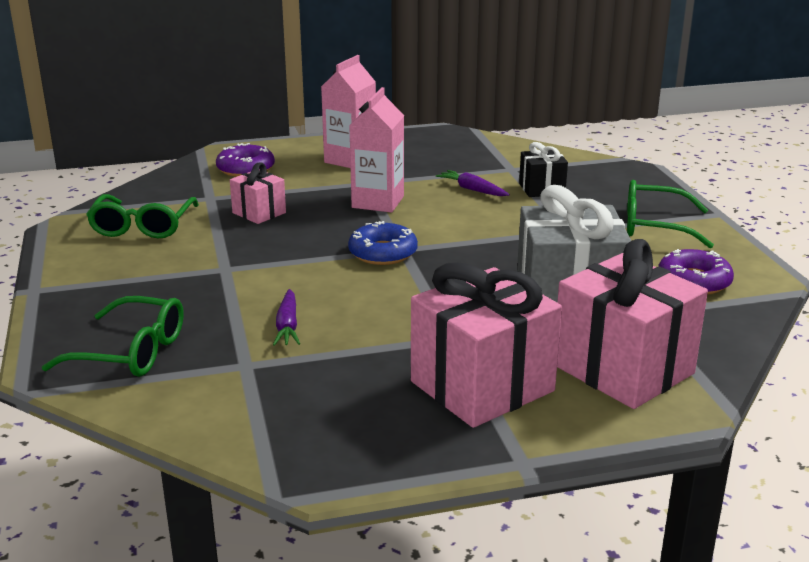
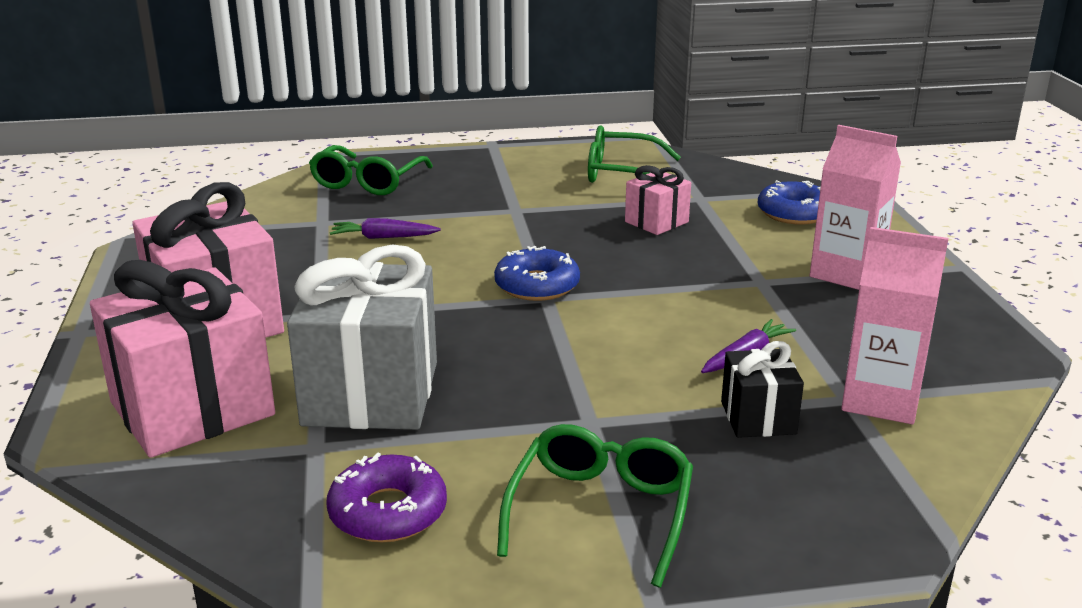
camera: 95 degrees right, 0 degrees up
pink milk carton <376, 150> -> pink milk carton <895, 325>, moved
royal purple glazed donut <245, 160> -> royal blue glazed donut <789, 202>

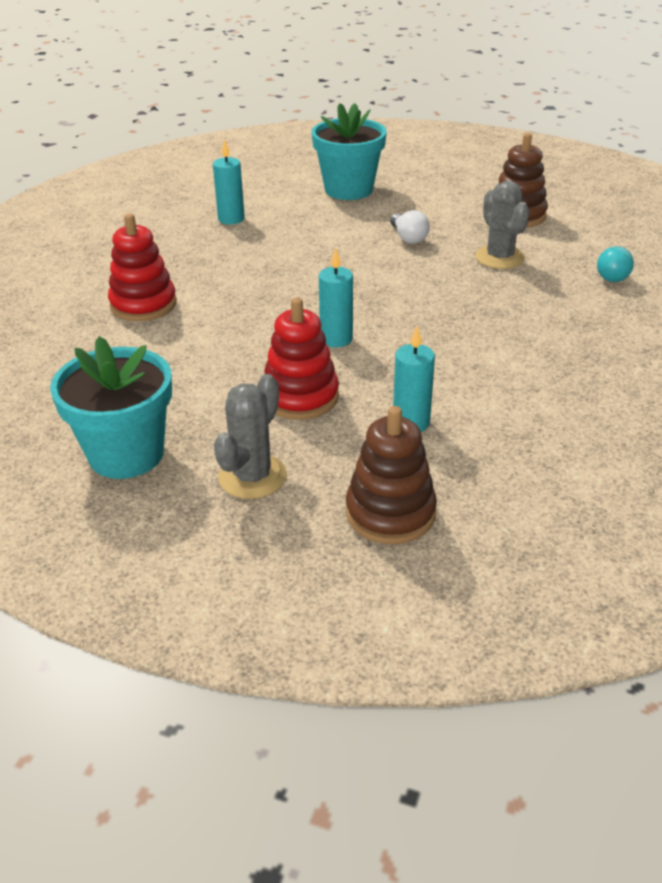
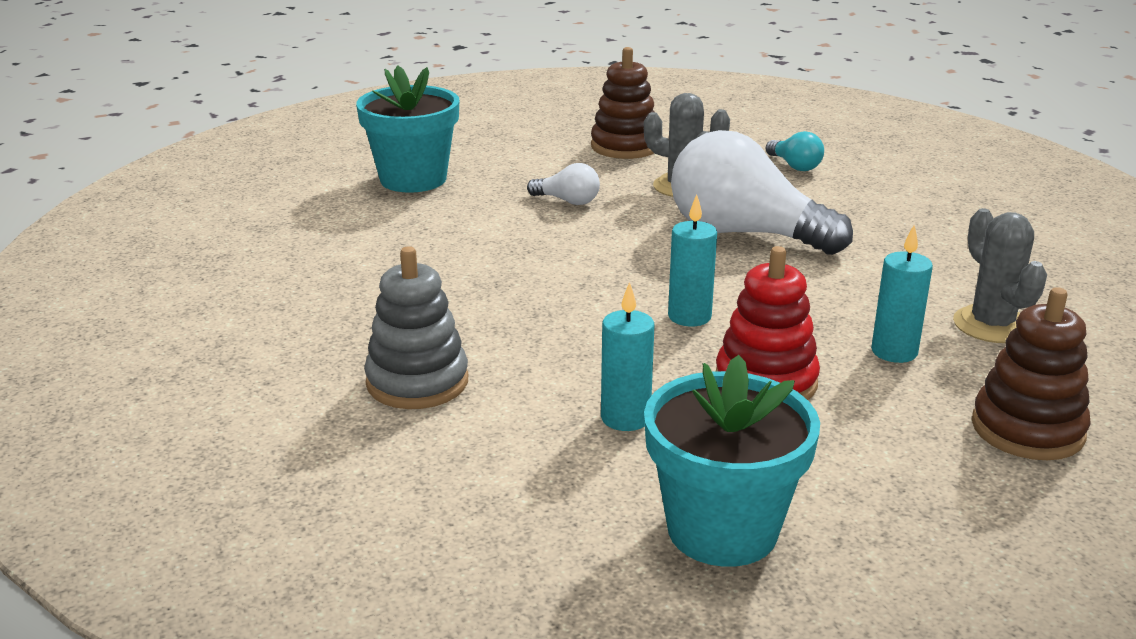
camera: 45 degrees left, 10 degrees down
none -> snow-white lightbulb <762, 192>
turquoise pillar candle <229, 181> -> turquoise pillar candle <627, 356>, moved
grey prickly plant <250, 436> -> grey prickly plant <1000, 275>, moved
red stacking toy <142, 267> -> grey stacking toy <416, 327>

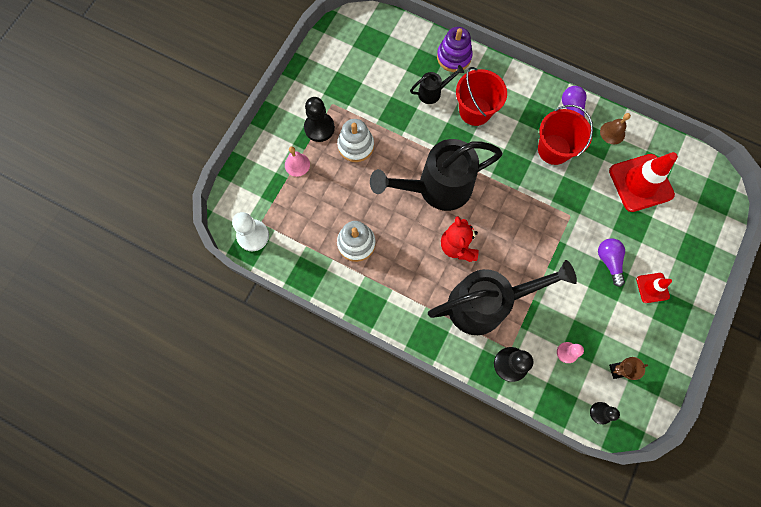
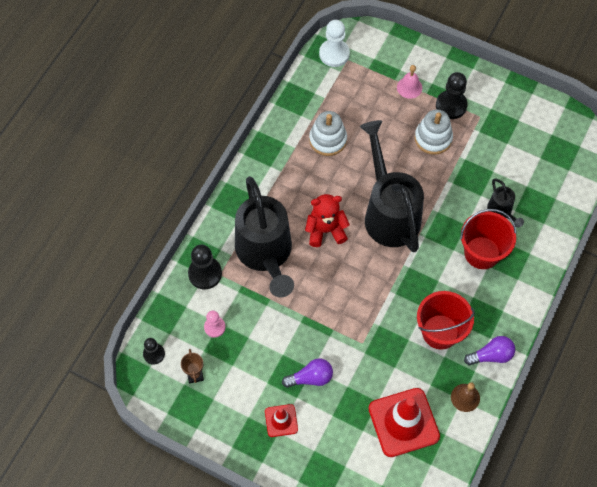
camera: 90 degrees right, 10 degrees down
royal purple stacking toy <455, 49> -> none

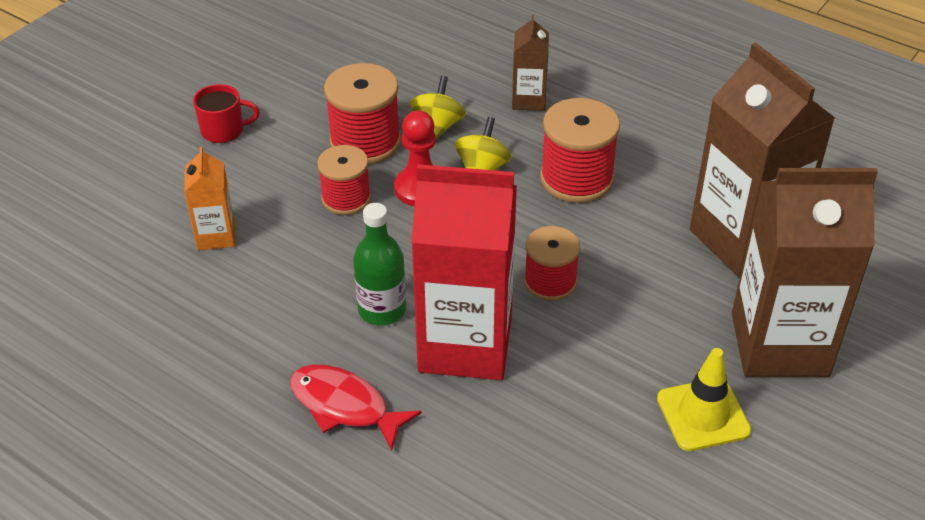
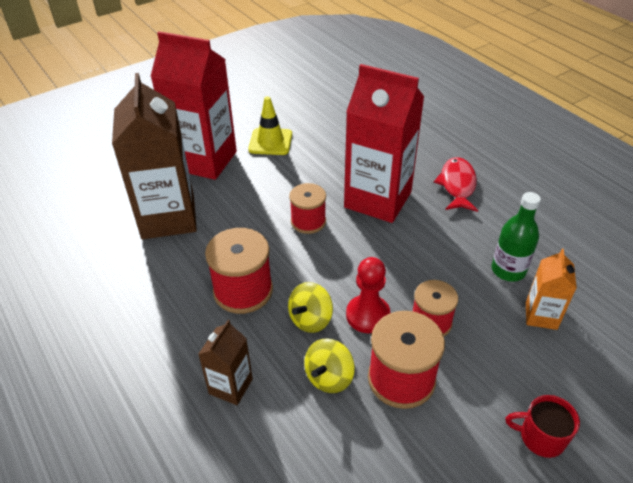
camera: 160 degrees left, 0 degrees up
leaf-green flask <379, 264> -> leaf-green flask <516, 237>, moved
russet milk carton <805, 272> -> red milk carton <193, 105>
red toy fish <356, 408> -> red toy fish <456, 184>, 135 degrees counterclockwise

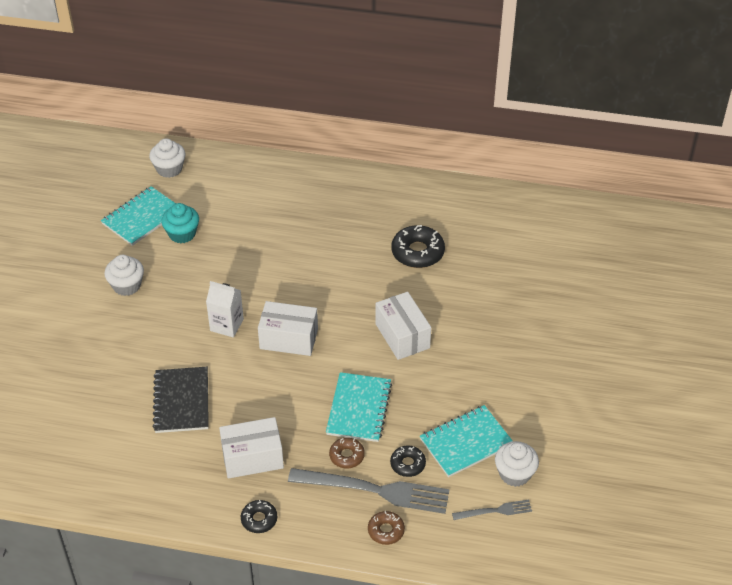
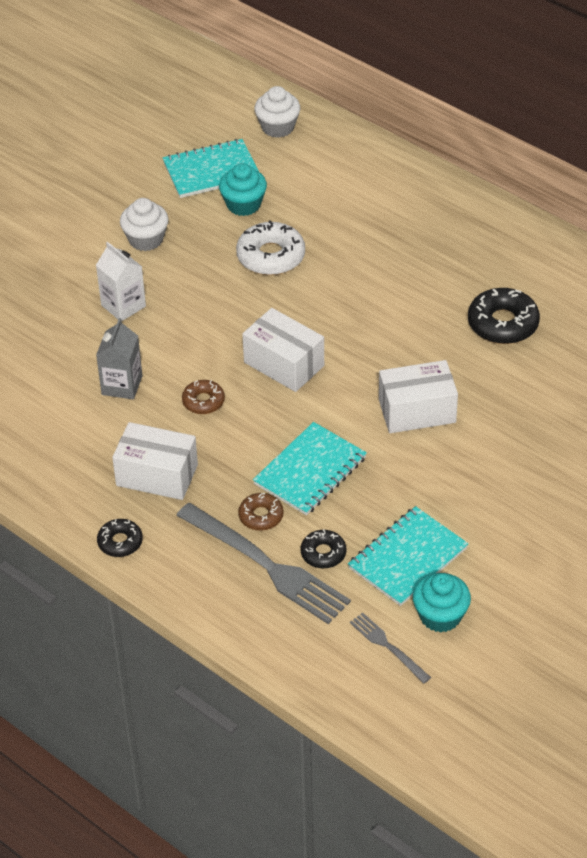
camera: 30 degrees right, 0 degrees up
none -> snow-white glazed donut <270, 247>
snow-white milk carton <225, 309> -> snow-white milk carton <121, 282>, moved
russet glazed donut <386, 528> -> russet glazed donut <203, 397>, moved
ebony notepad <180, 400> -> grey milk carton <119, 359>
snow-white muffin <517, 464> -> turquoise muffin <442, 602>
snow-white parcel <403, 326> -> snow-white parcel <418, 396>, 75 degrees clockwise
turquoise notepad <466, 441> -> turquoise notepad <408, 556>, 45 degrees counterclockwise
grey dinner fork <492, 510> -> grey dinner fork <390, 648>, 150 degrees counterclockwise

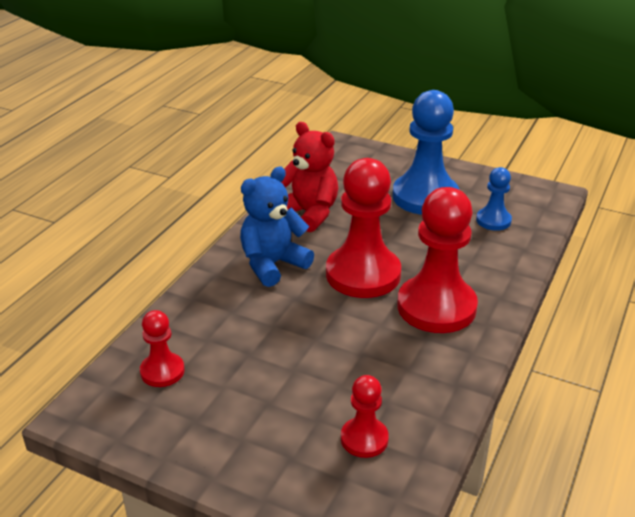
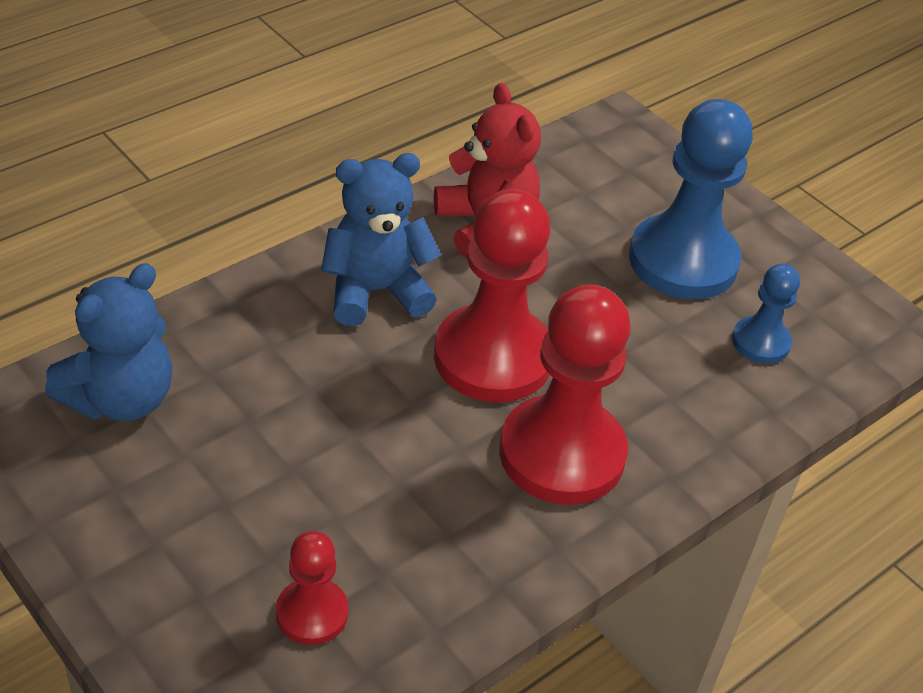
camera: 20 degrees right, 10 degrees up
red game pawn <162, 348> -> royal blue teddy <109, 342>

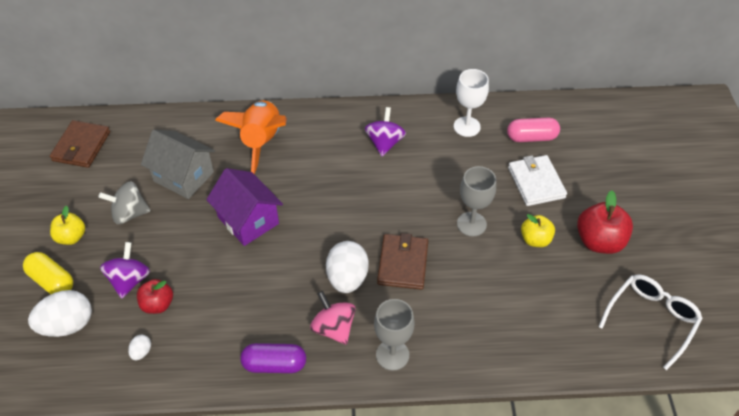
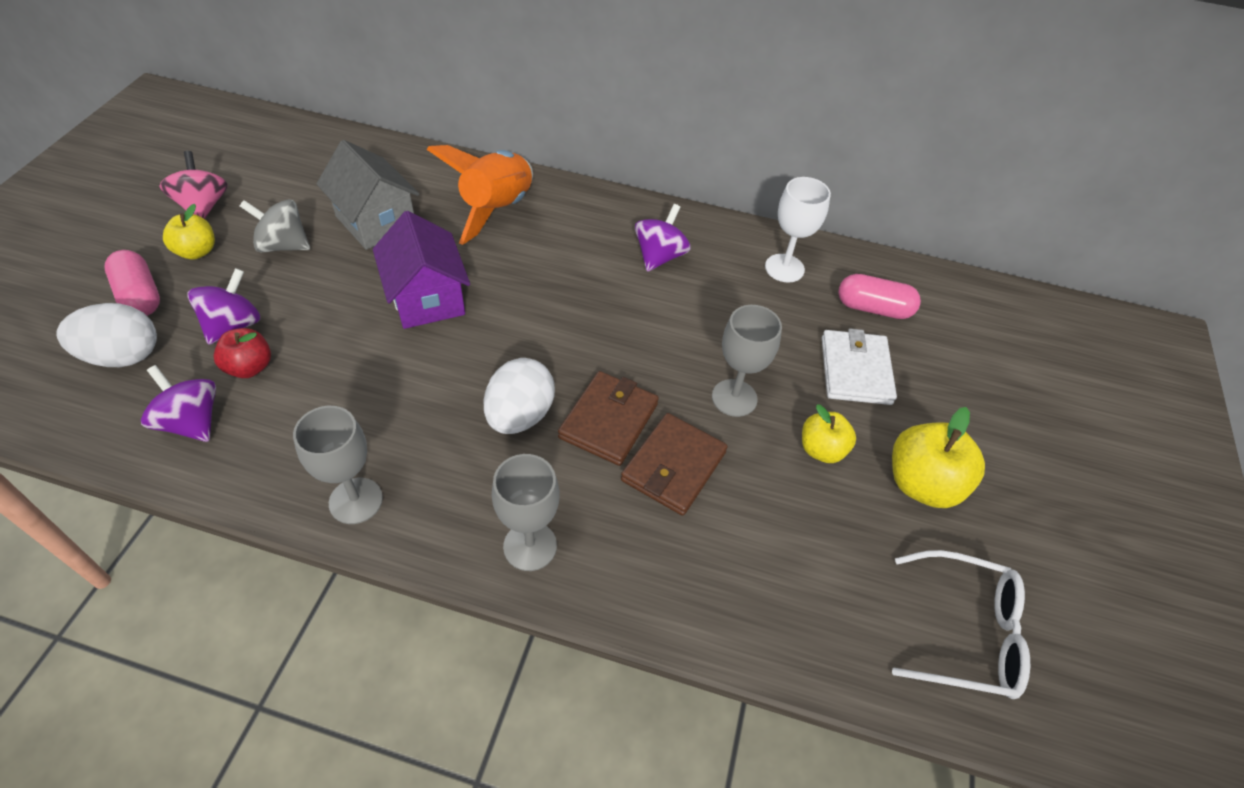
camera: 15 degrees right, 0 degrees up
russet billfold <80, 144> -> russet billfold <674, 464>, moved
pink toy top <333, 318> -> pink toy top <194, 185>, moved
snow-white egg shape <139, 347> -> royal purple toy top <178, 403>
royal purple capsule <273, 358> -> grey chalice <338, 465>
bright yellow capsule <48, 273> -> pink capsule <132, 283>
red toy apple <605, 222> -> bright yellow toy apple <938, 457>
snow-white spectacles <651, 322> -> snow-white spectacles <961, 624>, 45 degrees clockwise

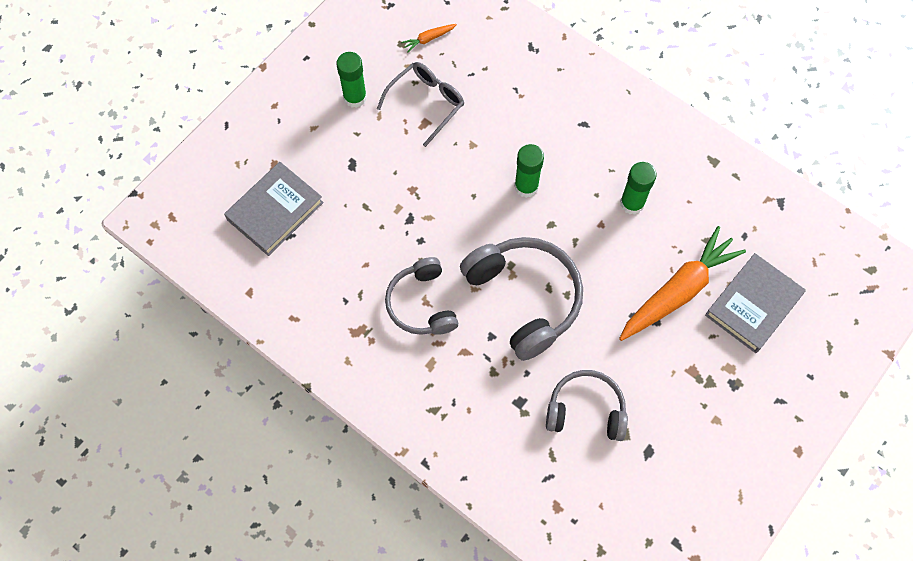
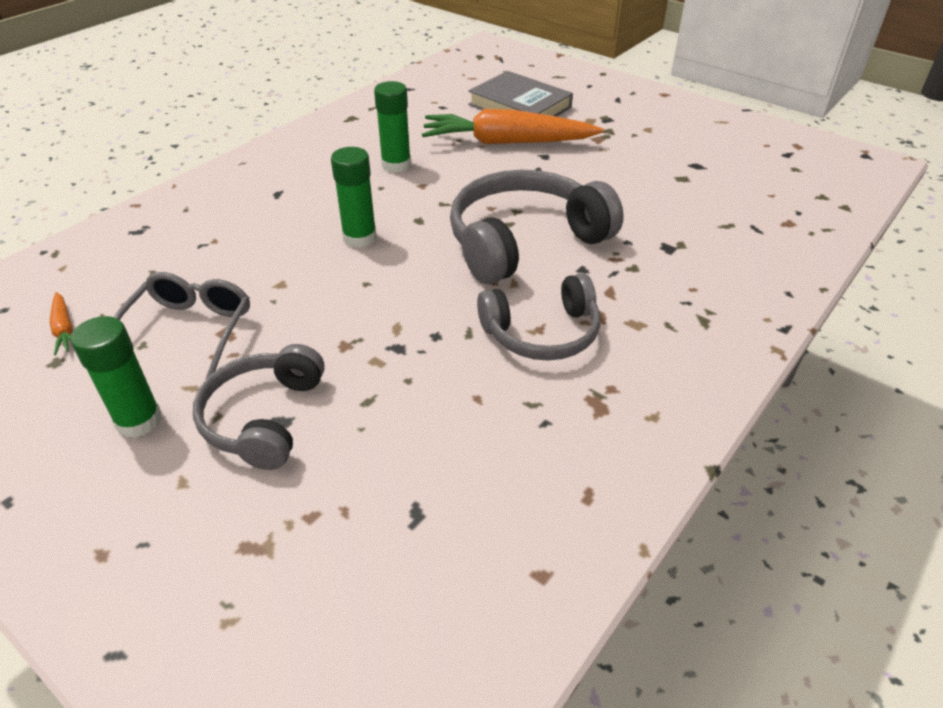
camera: 90 degrees left, 25 degrees down
grey hardcover <274, 209> -> none
grey headset <587, 405> -> grey headset <259, 407>, moved
grey spectacles <420, 104> -> grey spectacles <182, 325>, 60 degrees clockwise
orange-coloured toy carrot <682, 283> -> orange-coloured toy carrot <513, 126>, 45 degrees counterclockwise

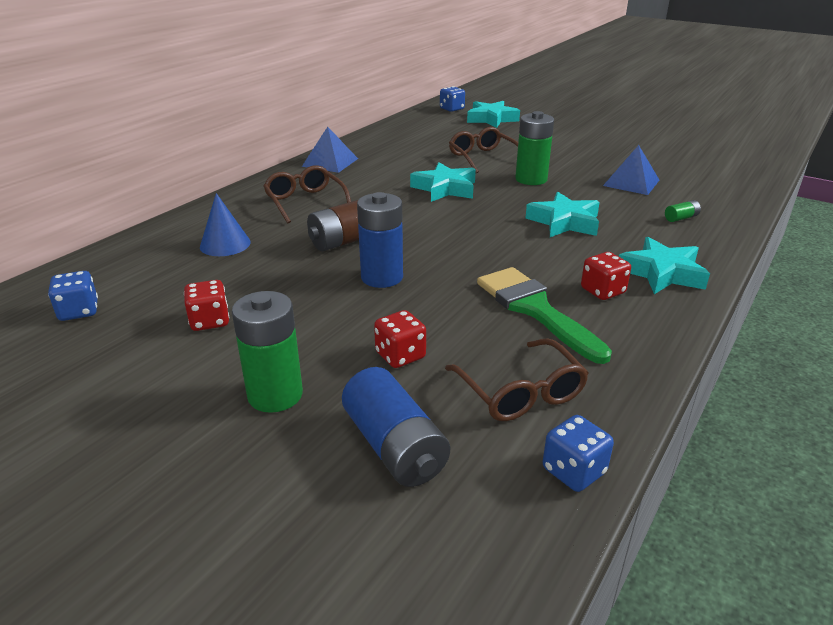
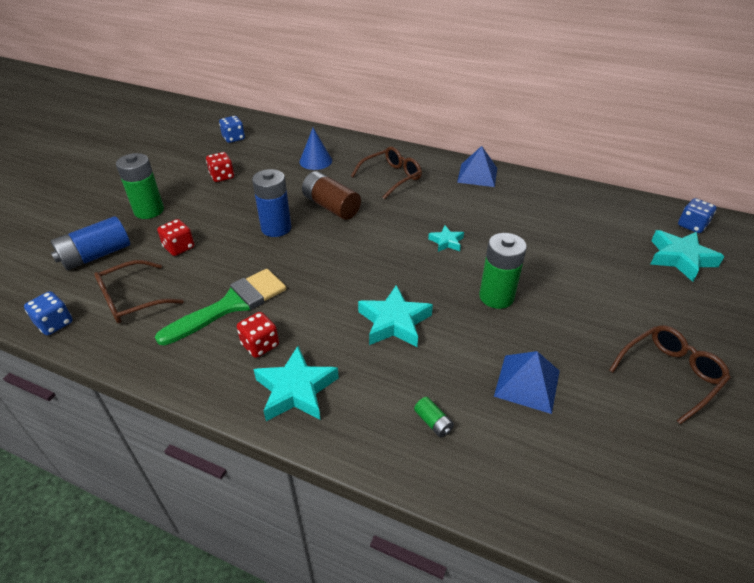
camera: 80 degrees right, 10 degrees up
russet spectacles <483, 150> -> russet spectacles <670, 374>, moved
turquoise star shape <443, 182> -> turquoise star shape <446, 239>, x0.56

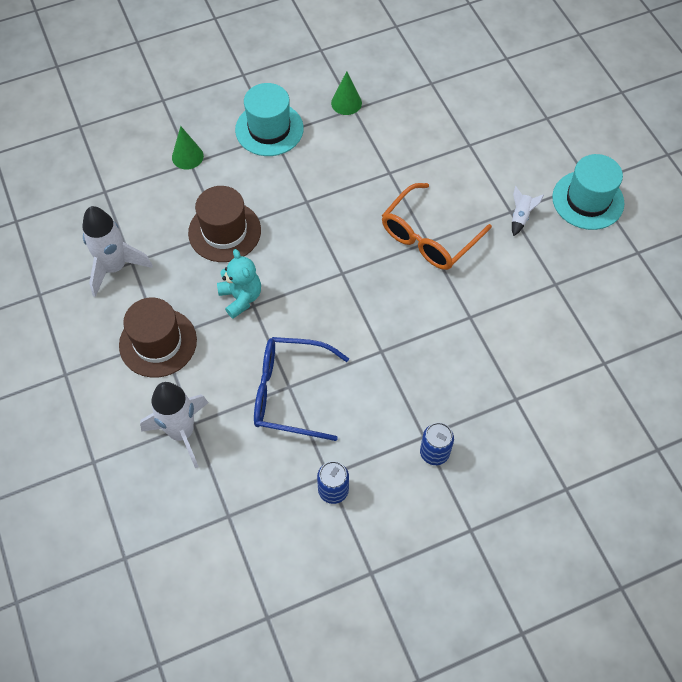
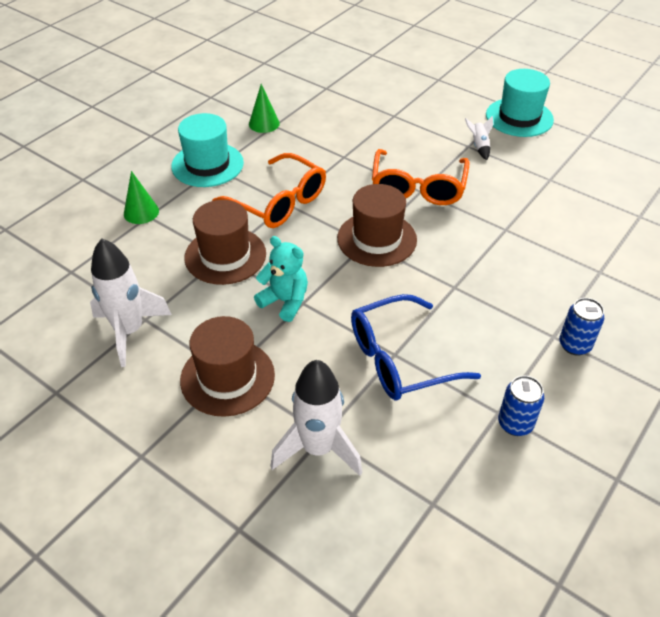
camera: 30 degrees left, 15 degrees down
none -> orange-coloured spectacles <269, 190>
none -> russet tall hat <377, 225>

